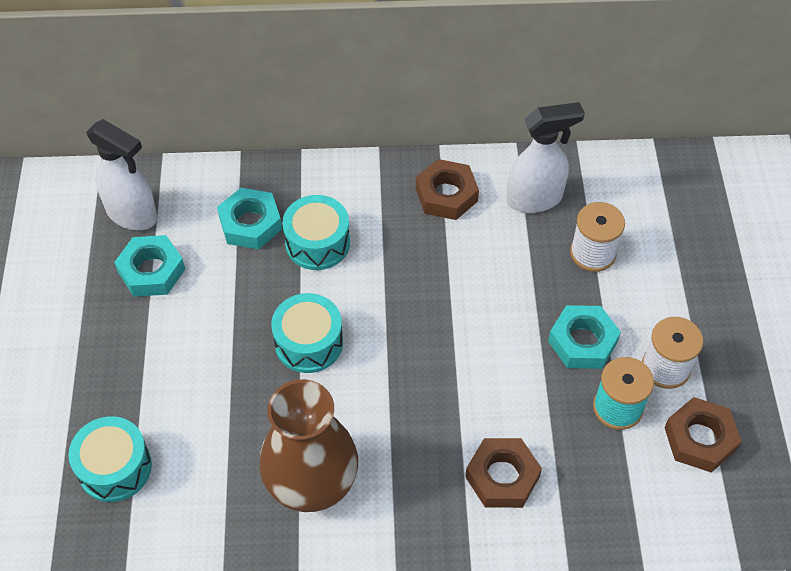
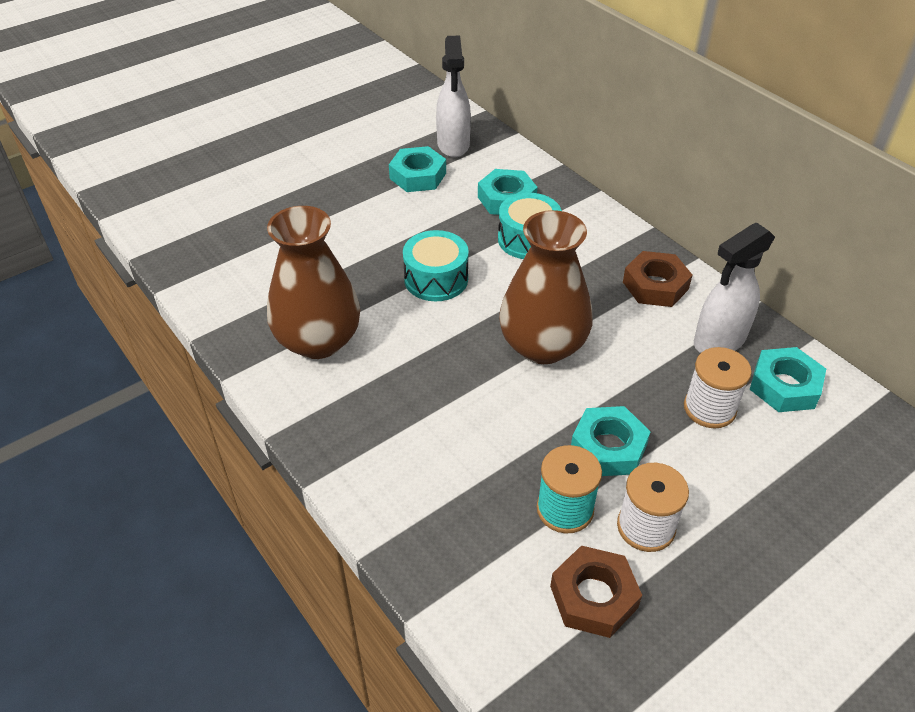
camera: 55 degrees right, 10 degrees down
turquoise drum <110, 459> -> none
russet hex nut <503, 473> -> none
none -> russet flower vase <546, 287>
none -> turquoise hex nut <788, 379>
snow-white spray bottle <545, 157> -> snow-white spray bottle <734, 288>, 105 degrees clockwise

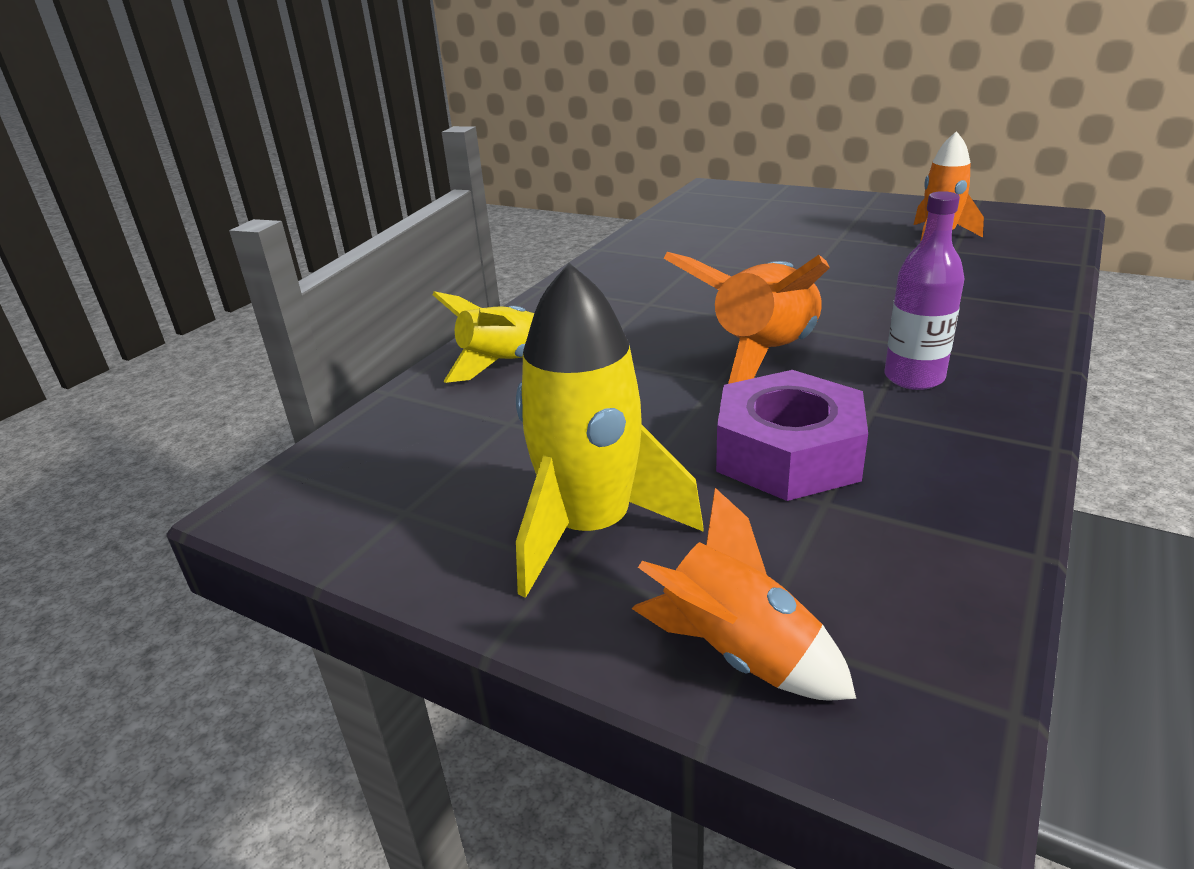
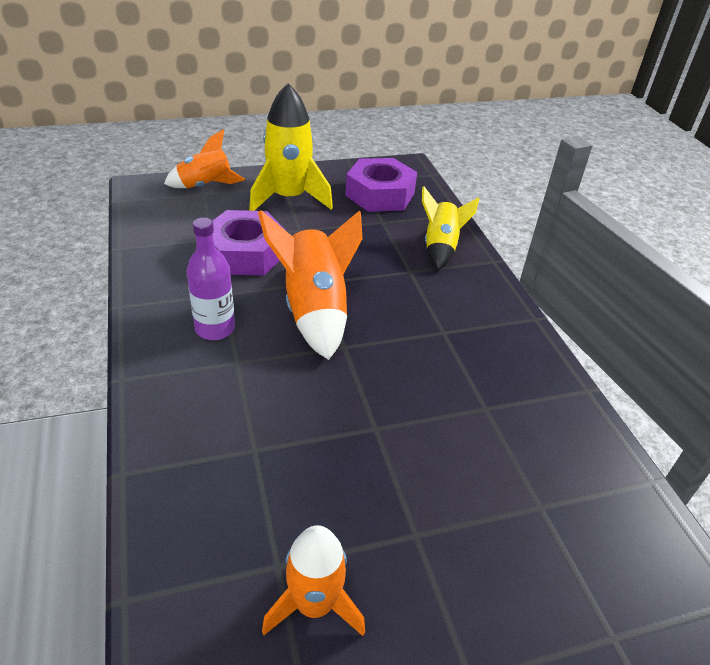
camera: 130 degrees right, 10 degrees up
none -> royal purple hex nut <381, 185>

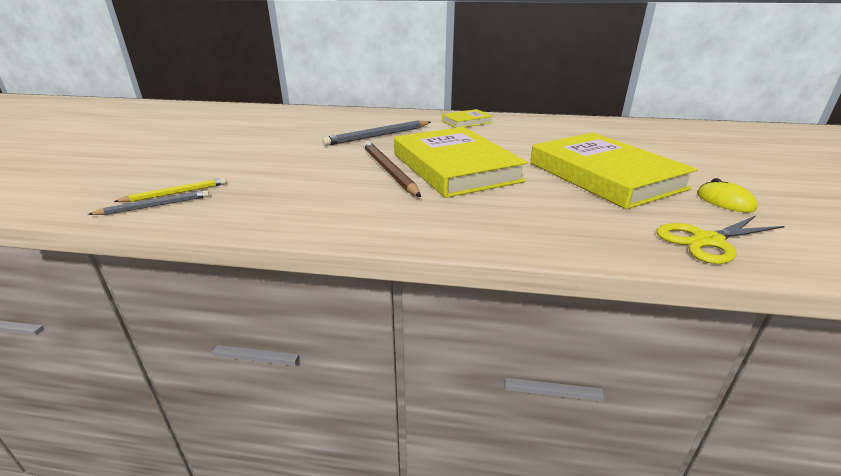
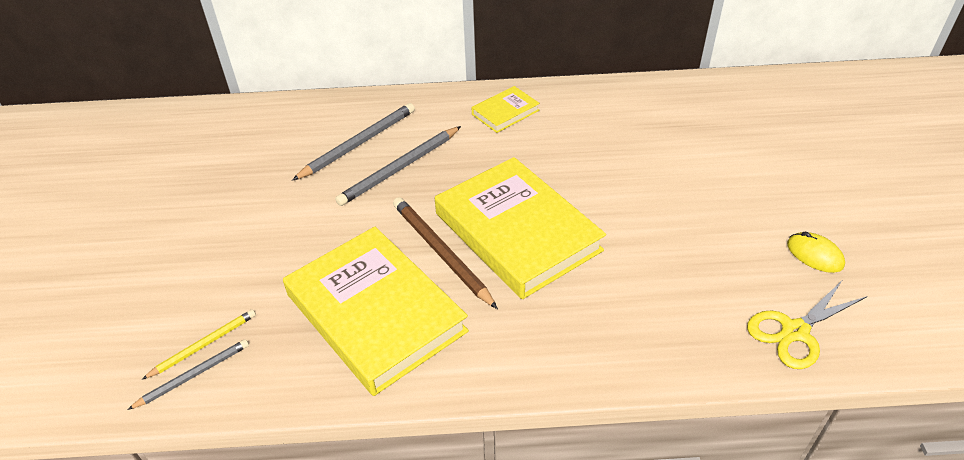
camera: 10 degrees left, 15 degrees up
none -> grey wooden pencil <353, 142>
bright yellow hardcover <614, 171> -> bright yellow hardcover <376, 311>, moved

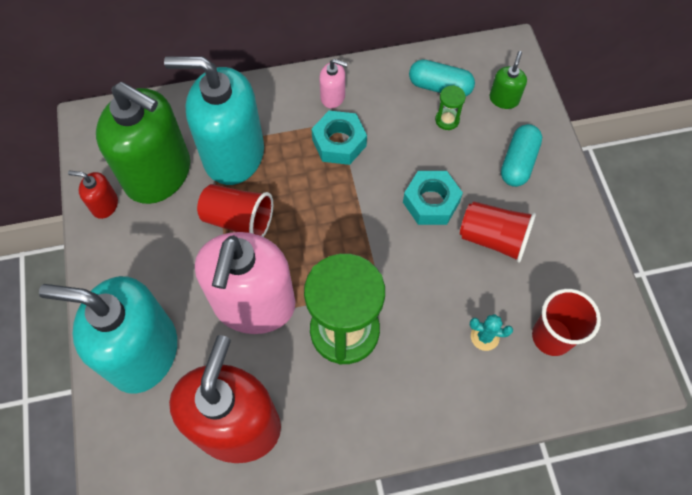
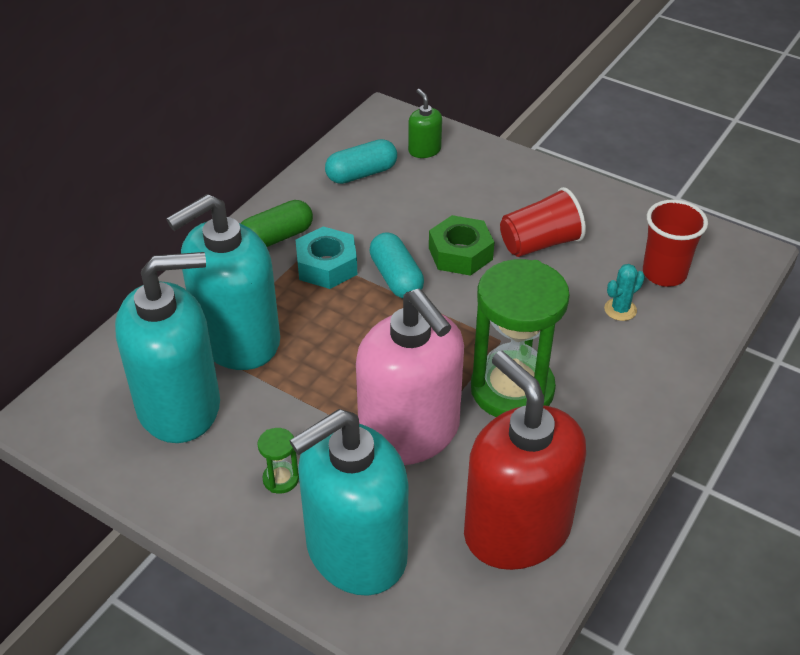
camera: 45 degrees left, 20 degrees down
red soap dispenser <93, 195> -> none
red beaker <235, 210> -> none
leaf-green sand timer <450, 107> -> leaf-green sand timer <278, 461>, moved
turquoise capsule <521, 155> -> turquoise capsule <396, 265>, moved
pink soap dispenser <333, 83> -> leaf-green capsule <276, 223>
leaf-green soap dispenser <143, 143> -> turquoise soap dispenser <167, 347>
turquoise hex nut <433, 198> -> leaf-green hex nut <461, 245>

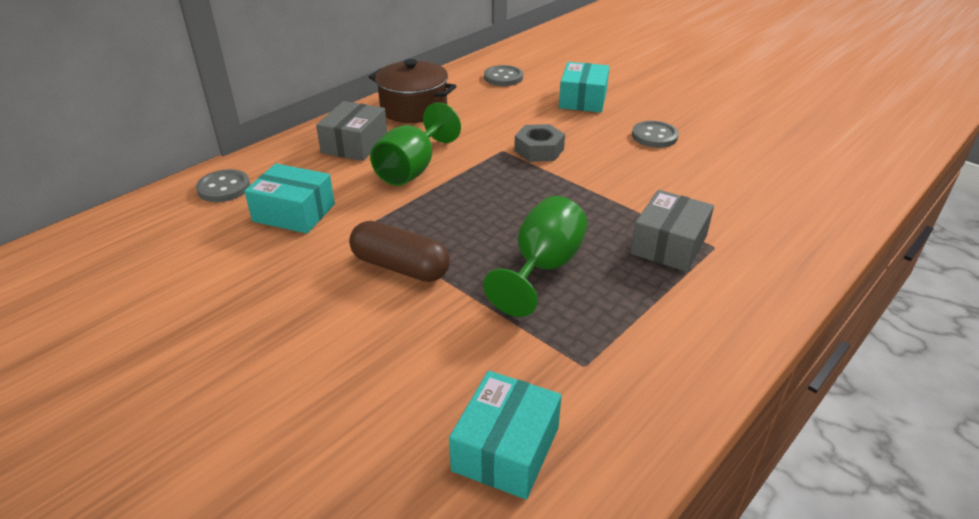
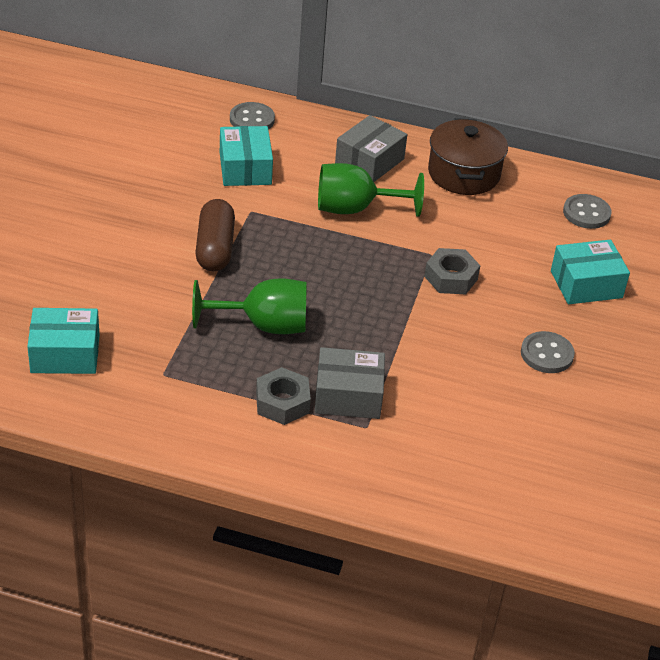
camera: 60 degrees right, 5 degrees up
none -> grey hex nut <283, 396>
grey parcel <351, 131> -> grey parcel <371, 148>, 45 degrees counterclockwise

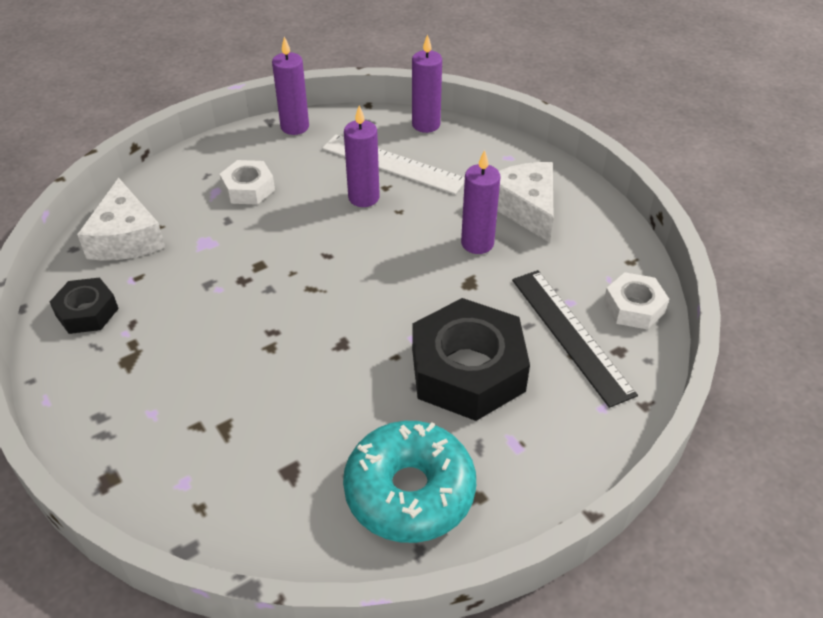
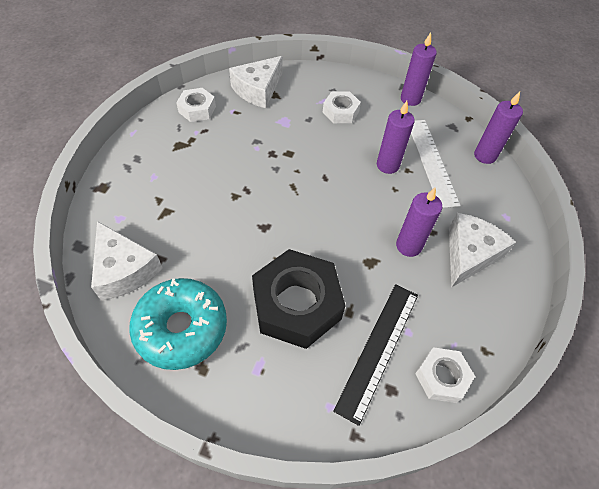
camera: 50 degrees right, 10 degrees up
none -> snow-white cheese <127, 261>
ebony hex nut <84, 305> -> snow-white hex nut <196, 105>

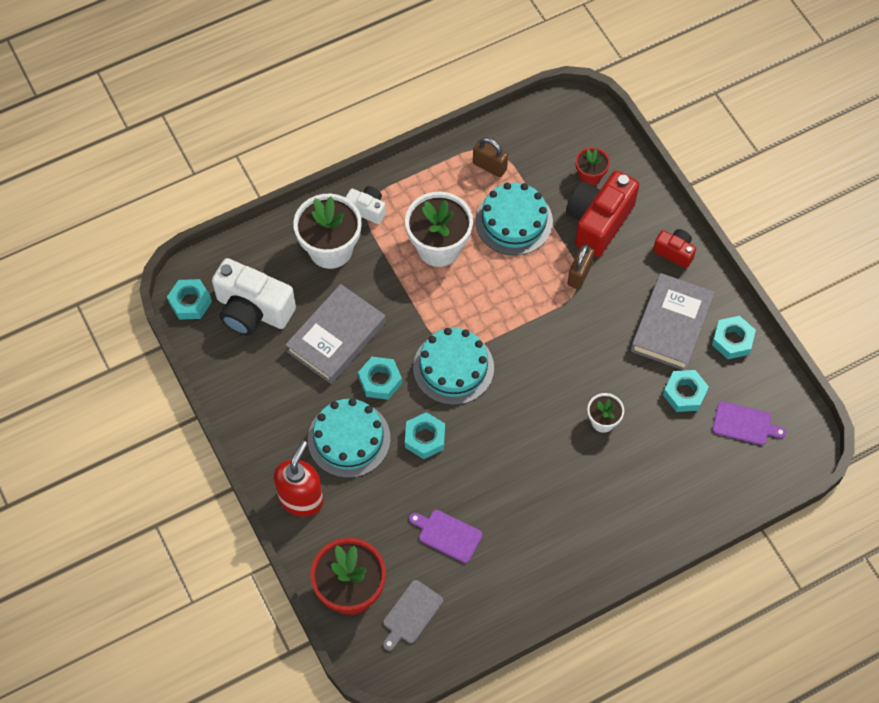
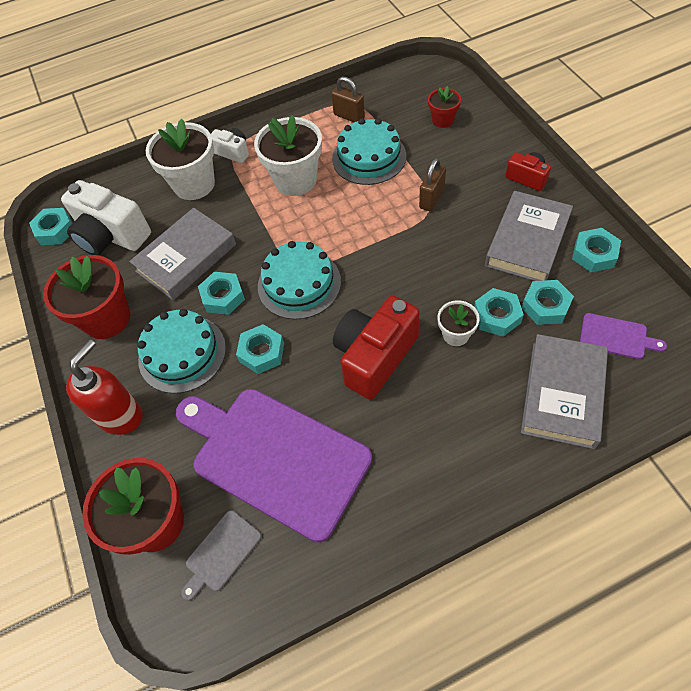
camera: 10 degrees right, 5 degrees down
none -> red flower pot <86, 297>
none -> turquoise hex nut <499, 312>
none -> grey hardcover <564, 391>
red compact camera <602, 214> -> red compact camera <376, 348>, moved
royal purple chopping board <445, 536> -> royal purple chopping board <274, 465>, x2.43

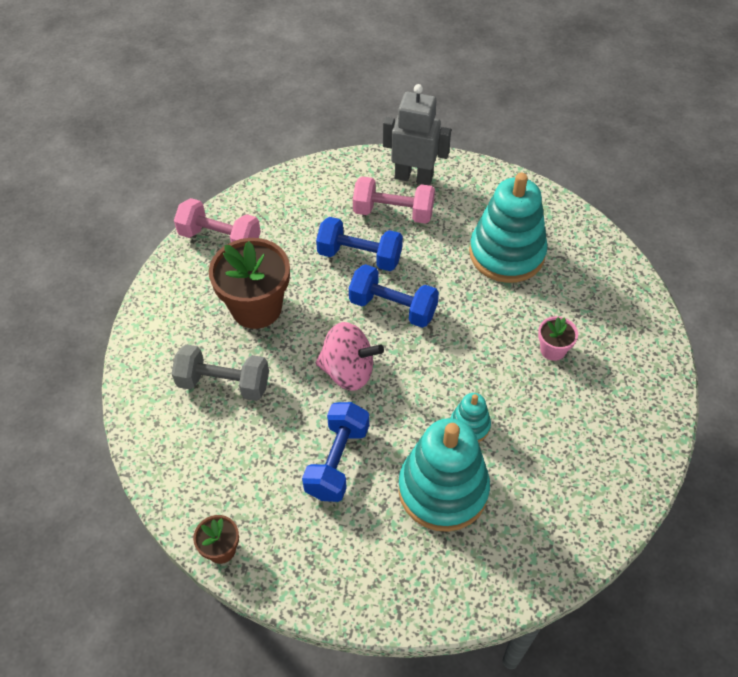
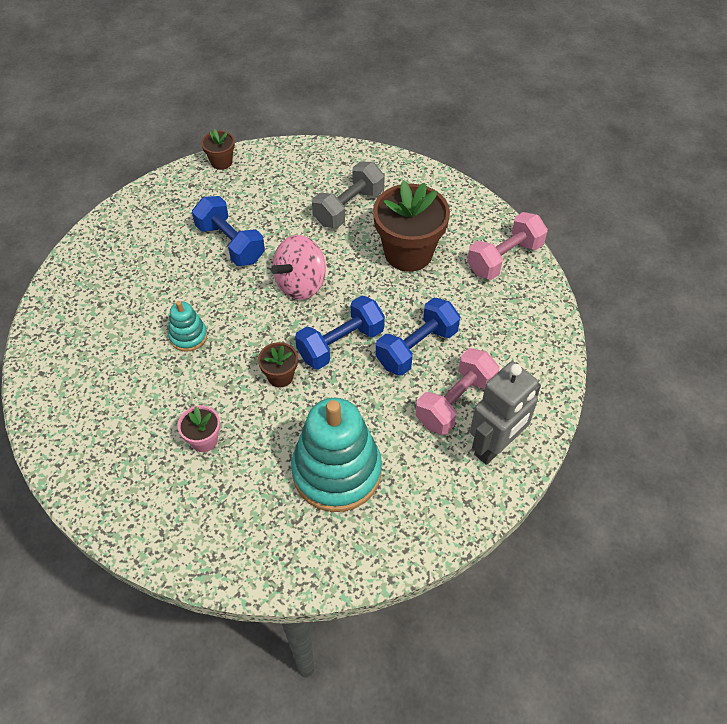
camera: 120 degrees right, 0 degrees up
turquoise stacking toy <444, 475> -> none
none -> russet flower pot <278, 364>

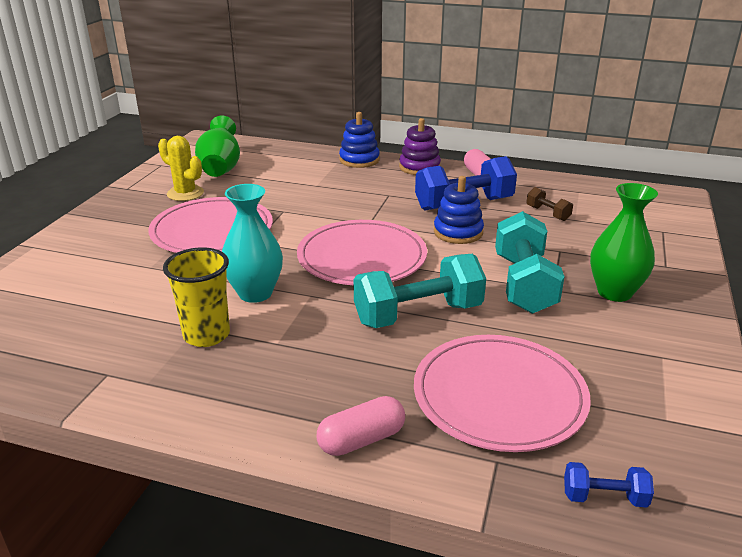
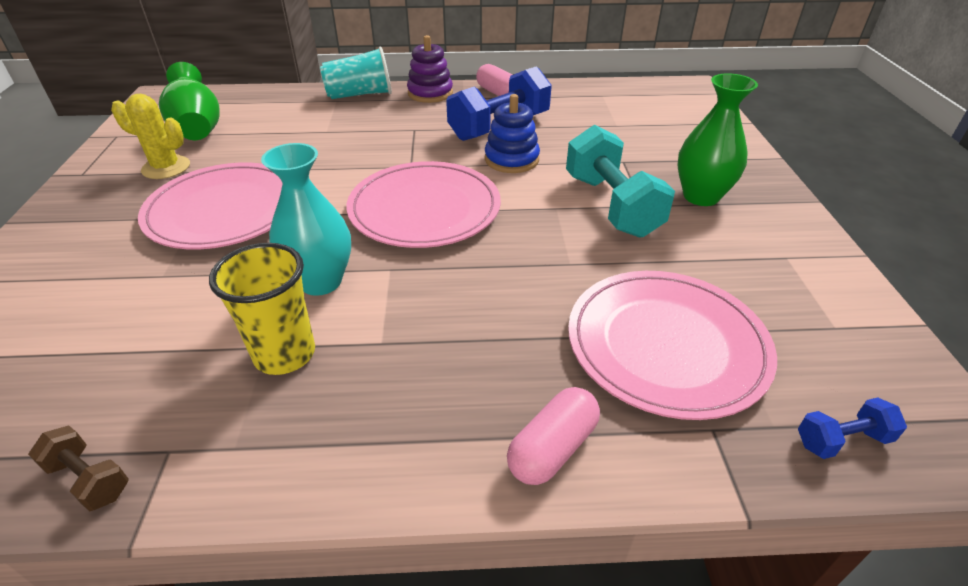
camera: 20 degrees left, 10 degrees up
turquoise hand weight <419, 291> -> none
russet hand weight <549, 204> -> russet hand weight <78, 468>, moved
royal blue stacking toy <359, 140> -> turquoise beaker <356, 73>

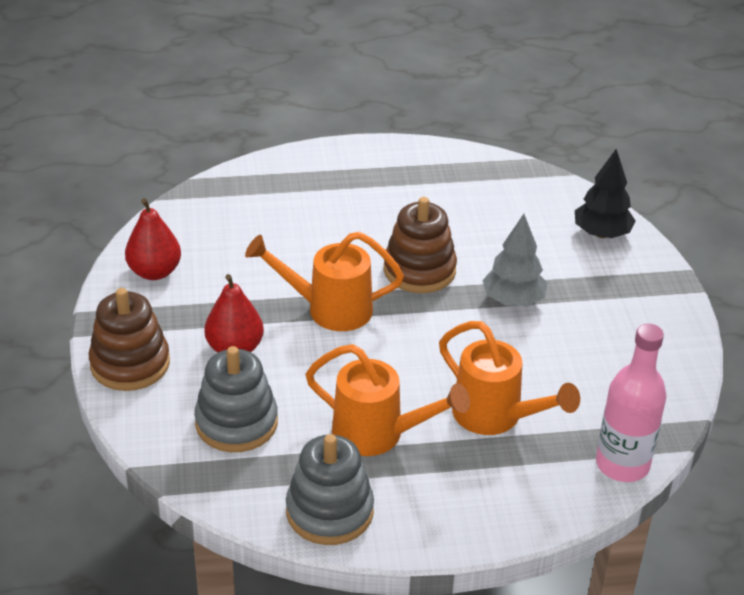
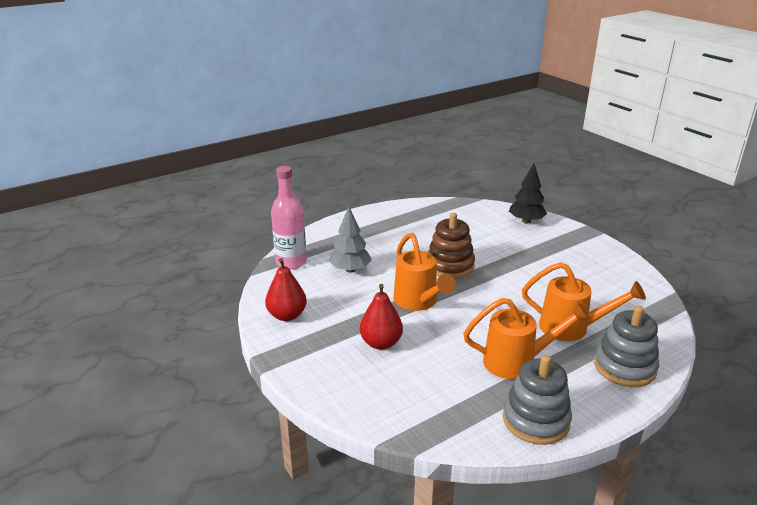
camera: 25 degrees left, 10 degrees down
russet stacking toy <129, 339> -> none
grey stacking toy <236, 399> -> grey stacking toy <626, 346>, moved
grey toy tree <515, 260> -> grey toy tree <350, 240>, moved
pink flask <631, 403> -> pink flask <289, 217>, moved
orange-coloured watering pot <324, 281> -> orange-coloured watering pot <424, 272>, 90 degrees counterclockwise

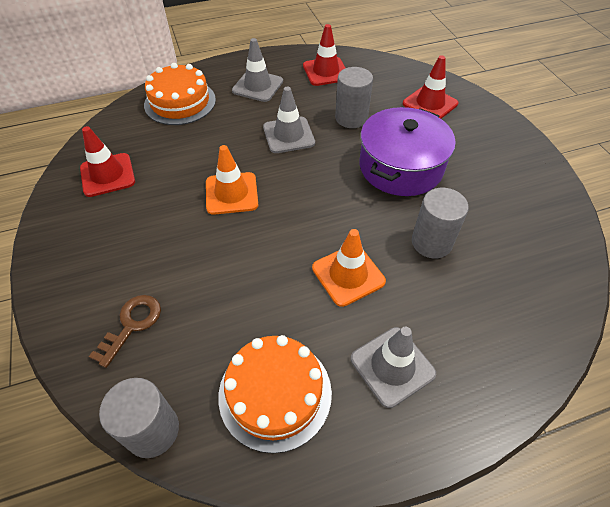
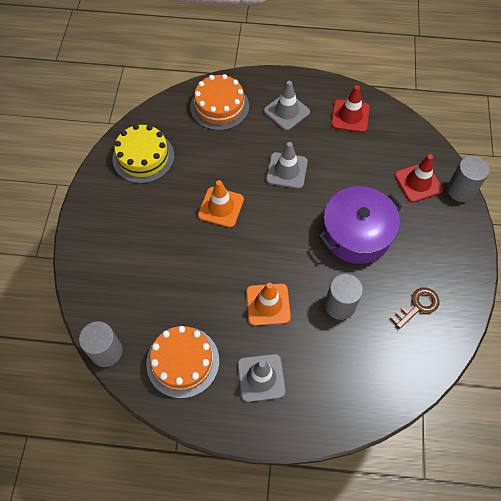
camera: 25 degrees right, 10 degrees up
russet key <125, 331> -> russet key <414, 308>, moved
grey solid cylinder <354, 97> -> grey solid cylinder <468, 179>, moved
red safety cone <107, 161> -> bright yellow layer cake <143, 153>

